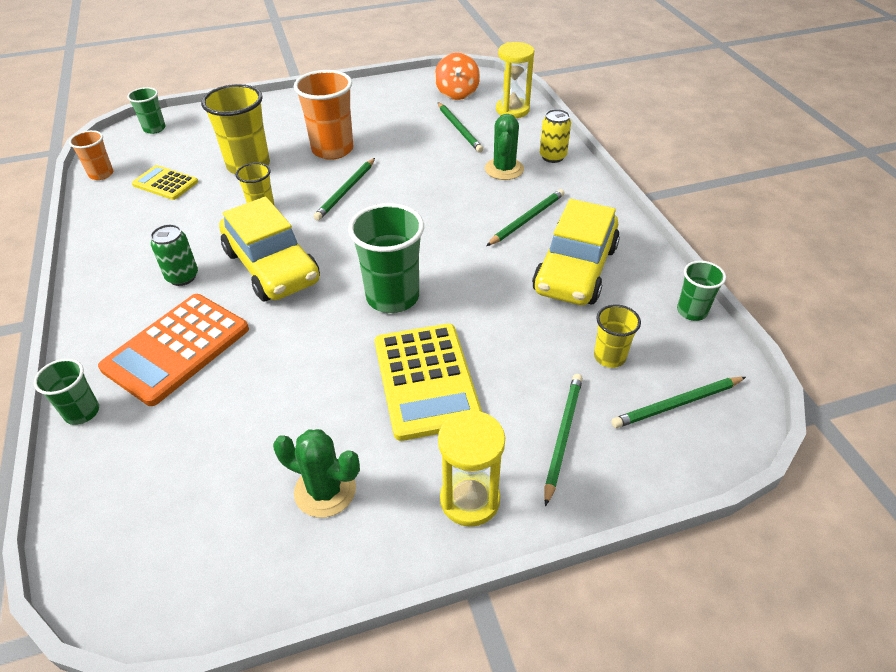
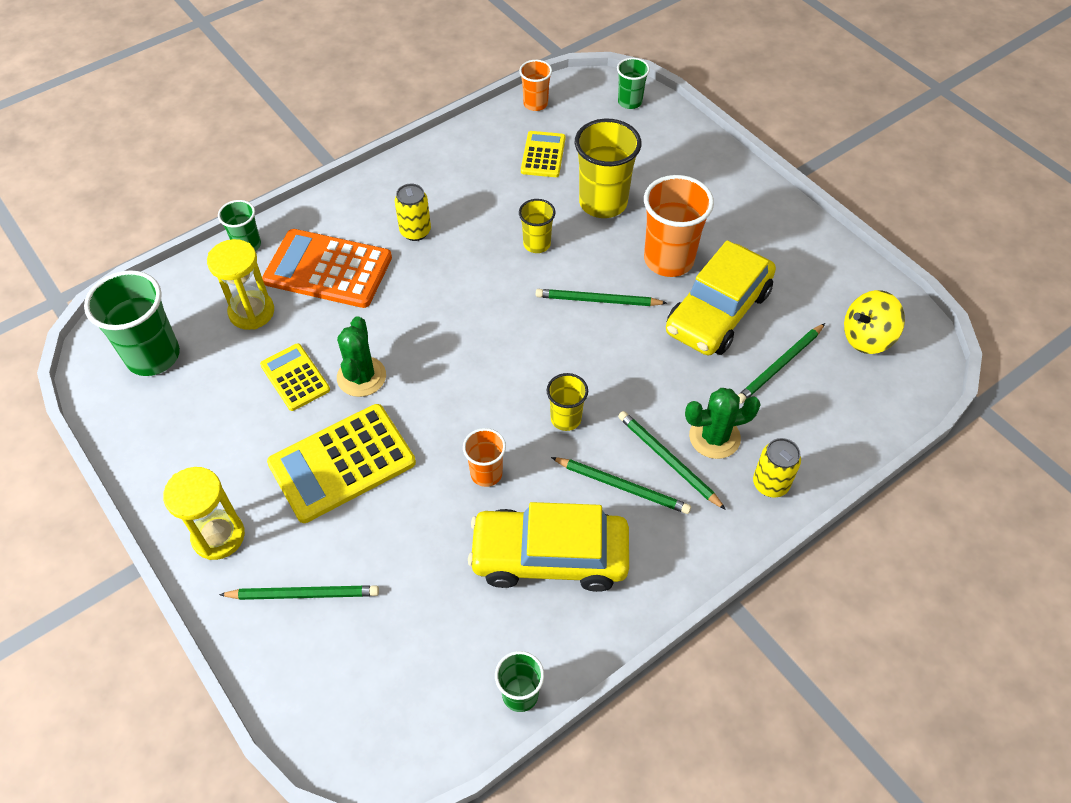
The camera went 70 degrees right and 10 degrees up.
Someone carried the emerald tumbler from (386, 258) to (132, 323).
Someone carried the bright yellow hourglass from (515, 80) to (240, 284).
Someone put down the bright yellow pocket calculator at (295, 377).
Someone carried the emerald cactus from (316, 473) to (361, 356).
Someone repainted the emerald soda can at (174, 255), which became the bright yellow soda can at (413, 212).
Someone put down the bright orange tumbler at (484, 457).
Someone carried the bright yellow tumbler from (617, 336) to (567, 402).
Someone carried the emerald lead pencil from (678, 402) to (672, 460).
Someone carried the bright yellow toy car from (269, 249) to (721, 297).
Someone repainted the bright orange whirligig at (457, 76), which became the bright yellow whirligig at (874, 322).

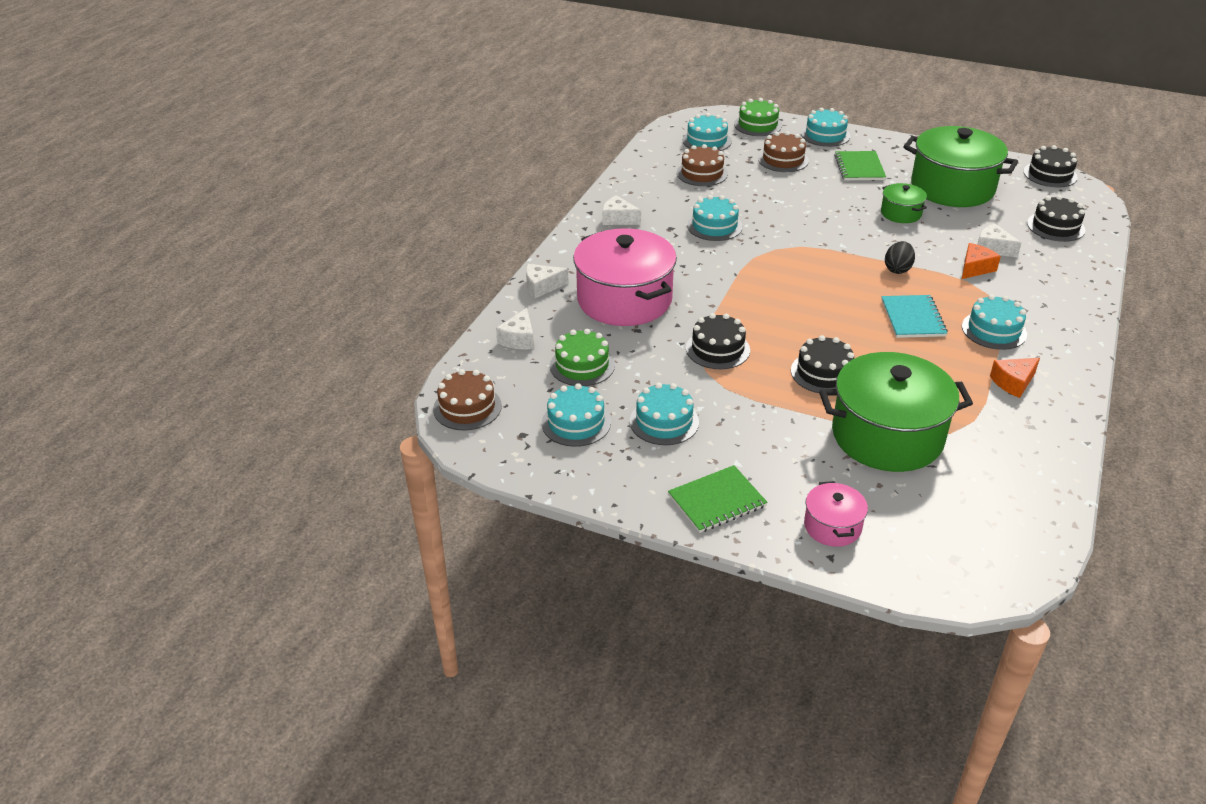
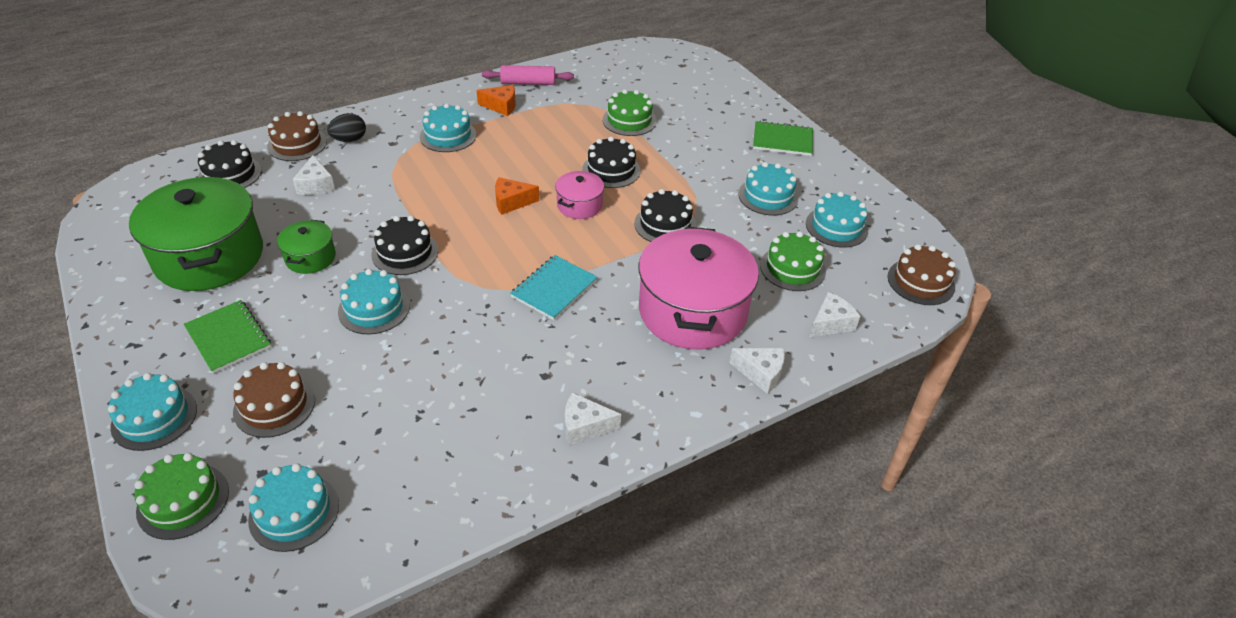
The camera went 145 degrees left and 5 degrees up.
Someone rotated the emerald exercise book at (860, 165) by 75 degrees counterclockwise.
Someone carried the brown cake from (702, 165) to (297, 136).
Someone carried the ebony egg shape from (900, 257) to (346, 127).
Someone carried the aqua cake from (715, 218) to (374, 301).
Someone carried the ebony cake from (1050, 166) to (404, 245).
Someone put down the rosy dough roller at (528, 75).
Someone carried the bright orange piece of cheese from (981, 261) to (517, 196).
Someone carried the aqua exercise book from (915, 316) to (553, 287).
Someone carried the rosy pot from (836, 514) to (579, 195).
Someone rotated the white piece of cheese at (621, 210) by 120 degrees clockwise.
Someone swapped the emerald pot at (896, 412) for the emerald cake at (629, 112).

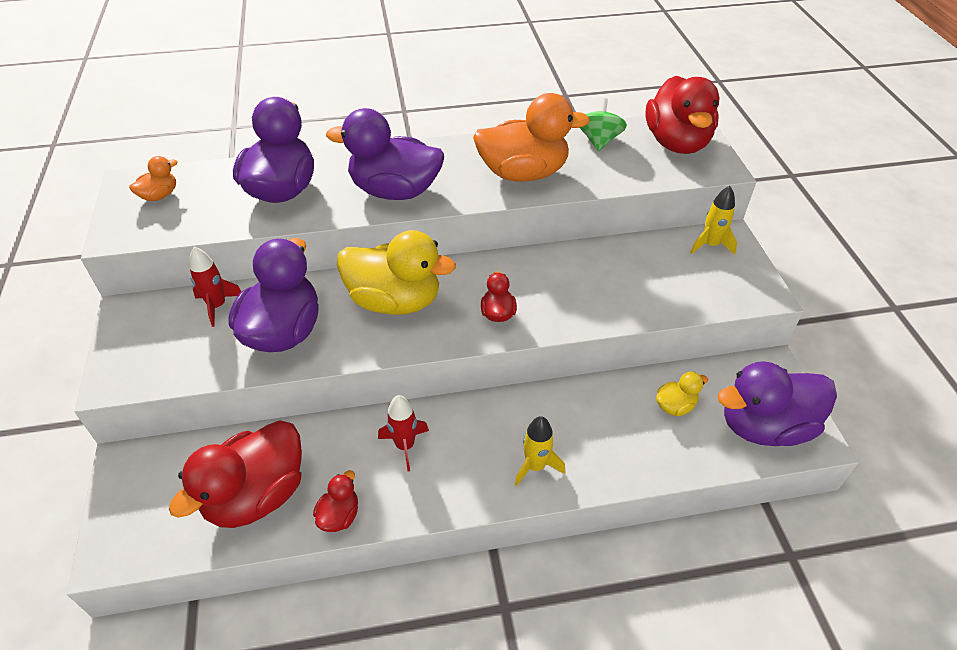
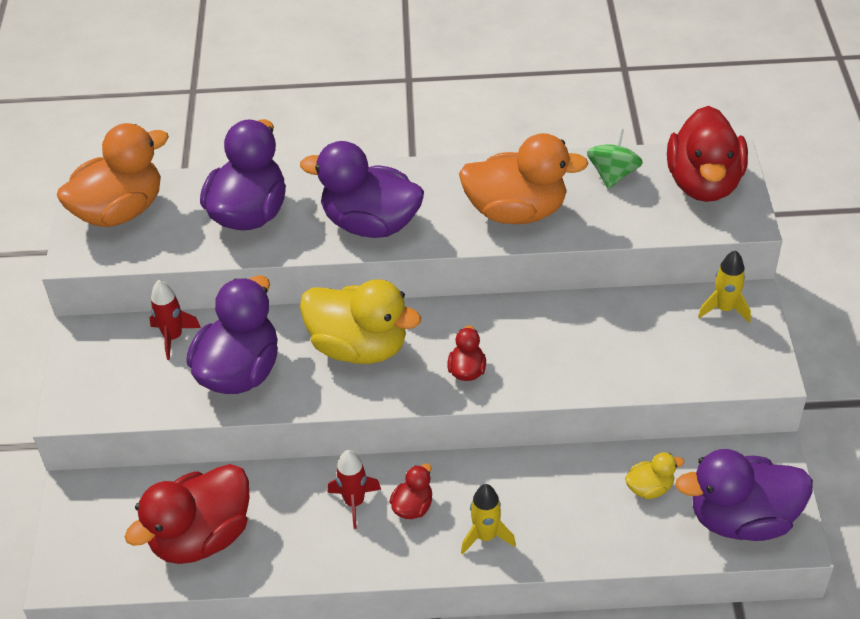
The camera went 10 degrees right and 0 degrees up.
Someone scaled the bright orange toy duck at (153, 178) by 2.19.
Someone carried the scarlet toy duck from (335, 501) to (410, 491).

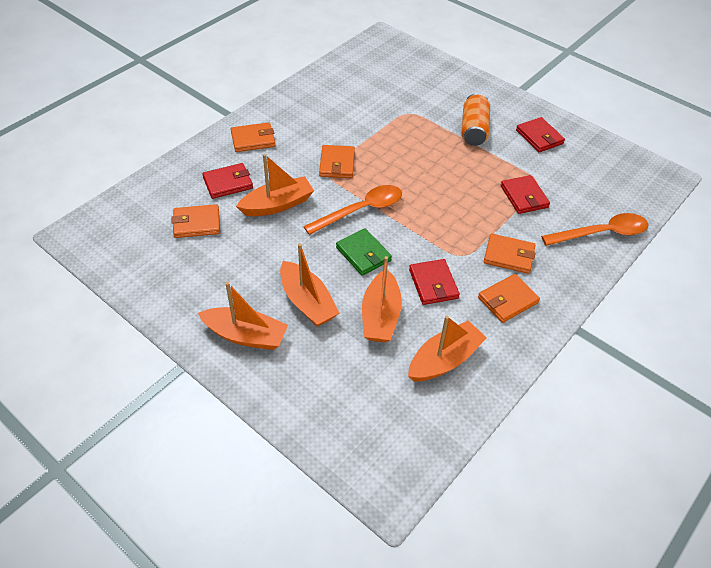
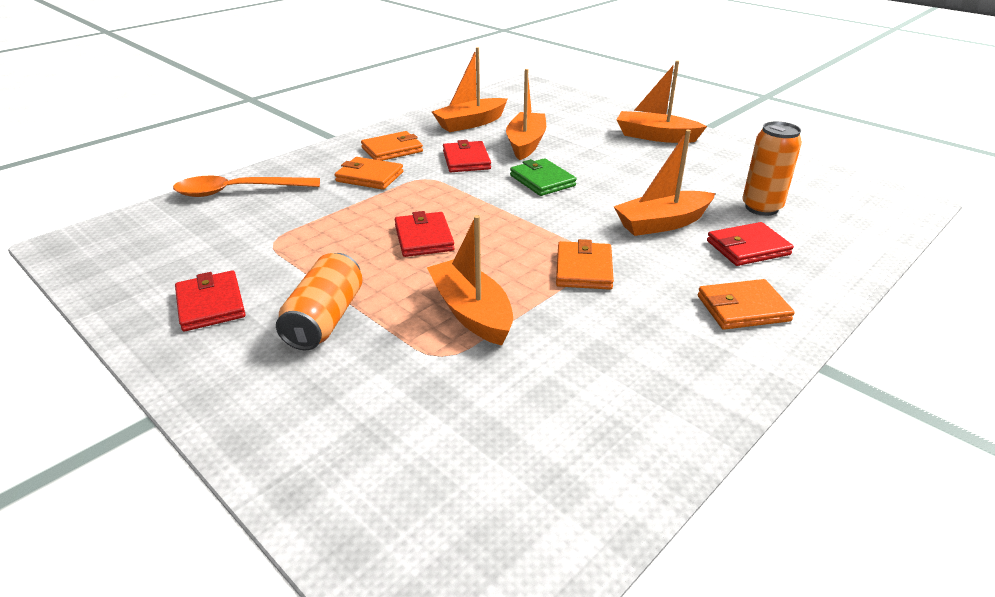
The camera went 175 degrees left and 15 degrees down.
Someone carried the scarlet wallet from (525, 194) to (424, 234).
Someone carried the bright orange boat from (309, 285) to (470, 280).
Someone swapped the bright orange wallet at (195, 221) for the bright orange soda can at (772, 168).
Someone took away the bright orange spoon at (352, 210).

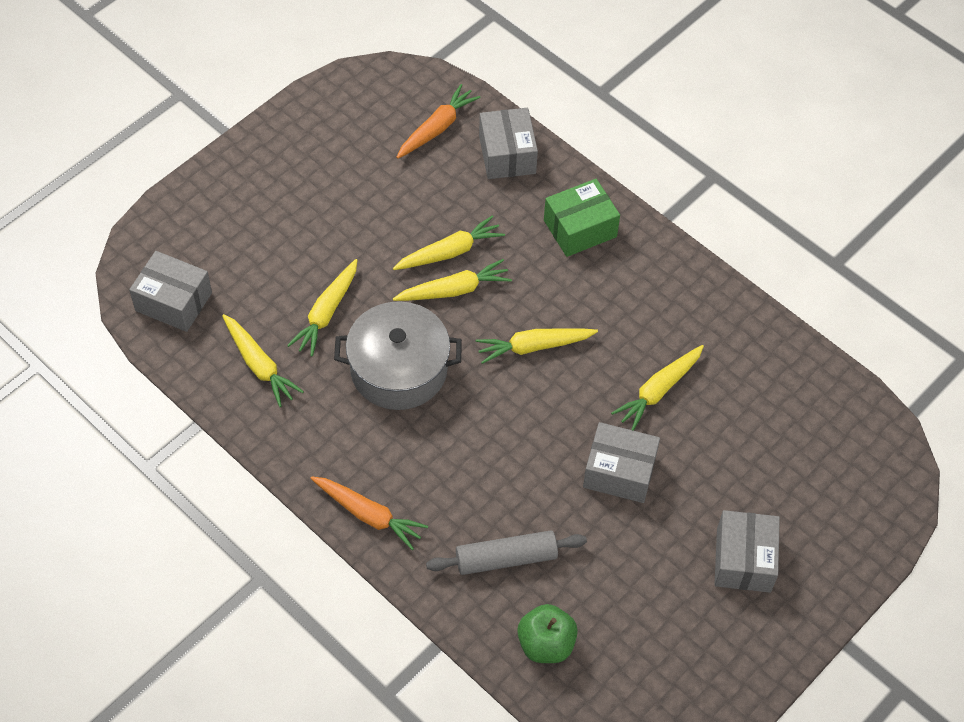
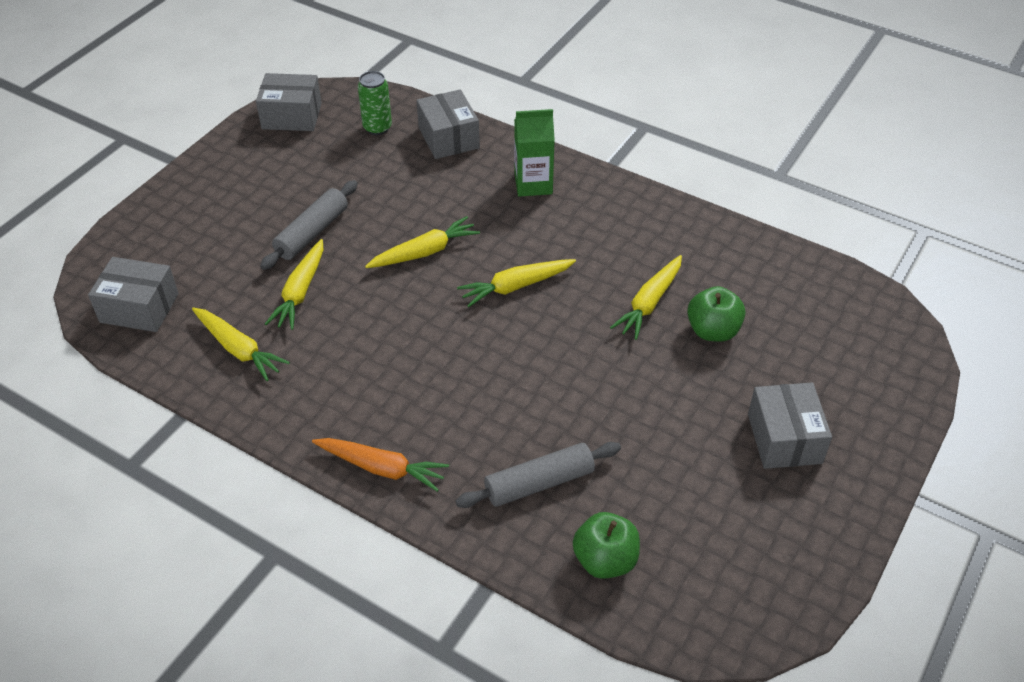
The camera went 10 degrees left and 10 degrees down.
Someone carried the ash-grey parcel from (621, 462) to (289, 102).
Someone put down the ash-grey dough roller at (309, 225).
Someone swapped the bright orange root vegetable at (438, 121) for the emerald soda can at (375, 103).
Someone swapped the emerald parcel at (582, 218) for the emerald milk carton at (534, 153).
Someone put down the emerald apple fruit at (716, 314).
Someone took away the ash-grey pot at (398, 355).
Someone took away the bright yellow root vegetable at (449, 242).

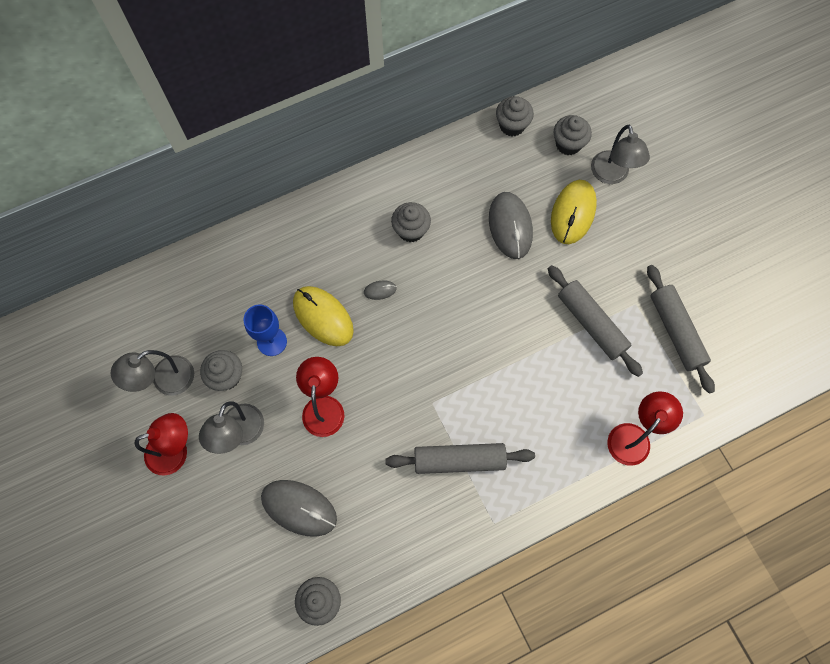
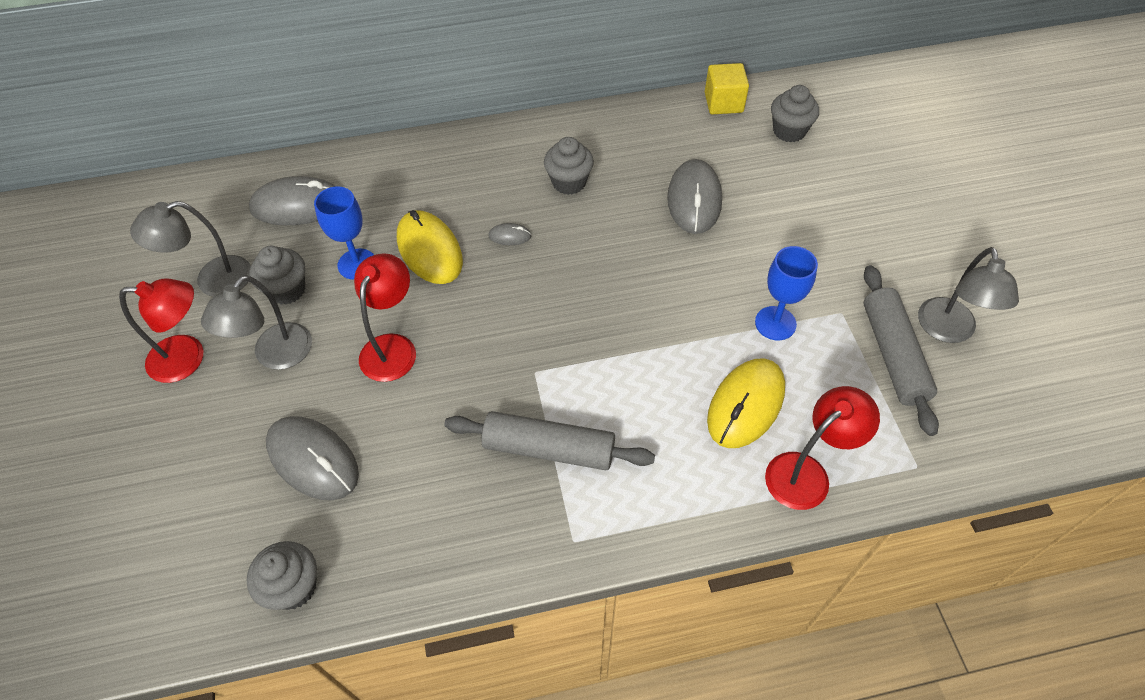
The camera went 15 degrees right and 15 degrees down.
Someone put down the ash-grey PC mouse at (292, 200).
Someone swapped the ash-grey fairy cake at (515, 116) for the bright yellow cube at (727, 88).
Someone carried the bright yellow PC mouse from (574, 212) to (746, 403).
Someone swapped the ash-grey dough roller at (595, 321) for the cobalt chalice at (786, 293).
Someone carried the ash-grey reading lamp from (620, 154) to (968, 295).

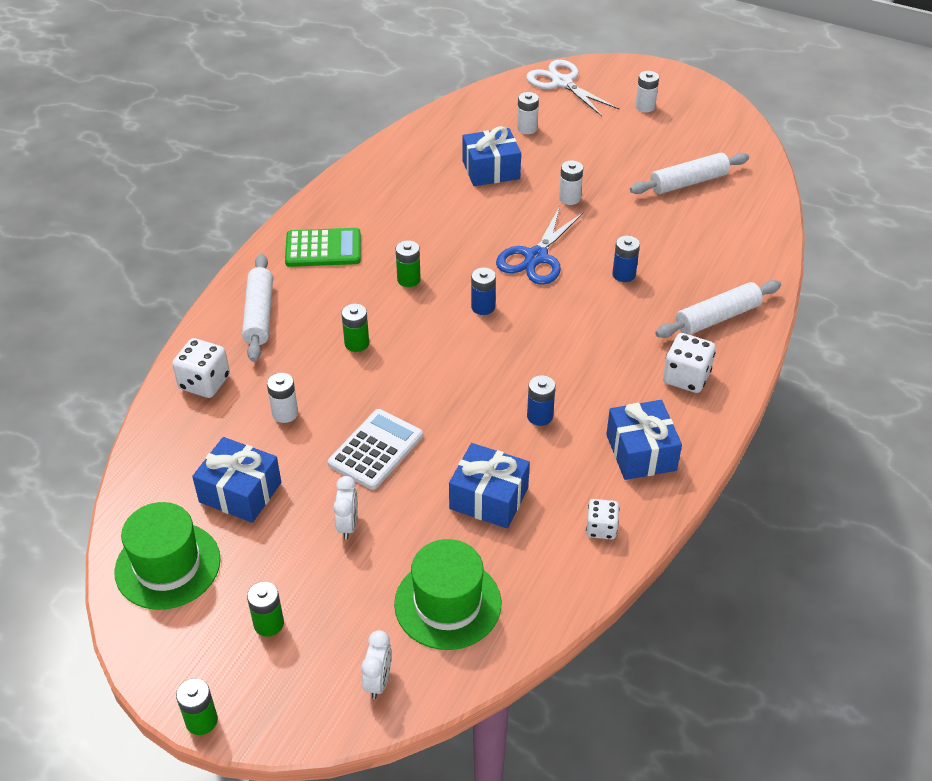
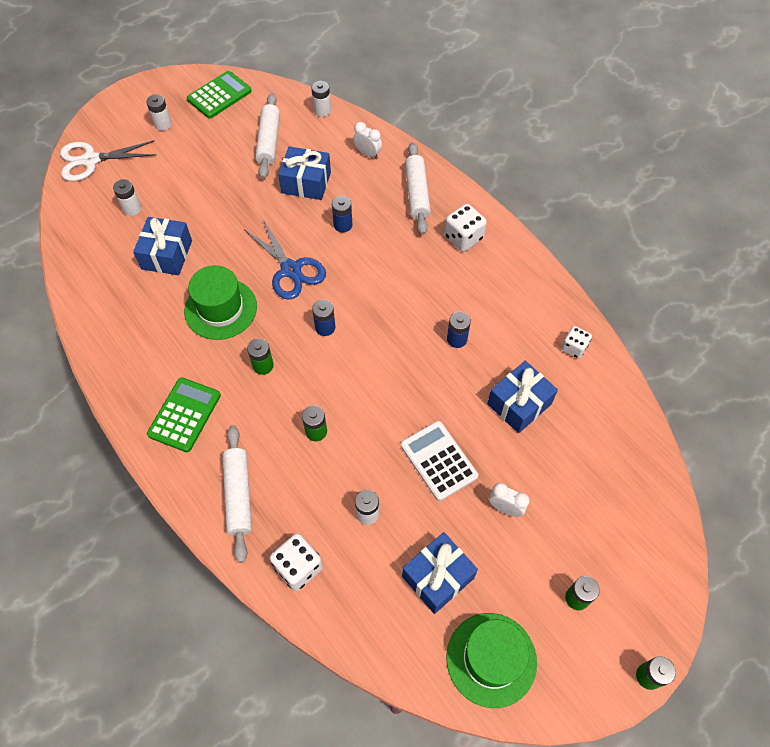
The camera went 65 degrees left and 15 degrees up.
Someone carried the emerald tall hat from (447, 594) to (220, 302).
Someone put down the emerald pocket calculator at (219, 95).
Someone rotated the white dough roller at (257, 308) by 60 degrees clockwise.
Someone carried the cobalt wrapped gift from (644, 440) to (304, 173).
Someone carried the white AA battery from (571, 182) to (321, 99).
Someone carried the white alarm clock from (376, 664) to (367, 140).

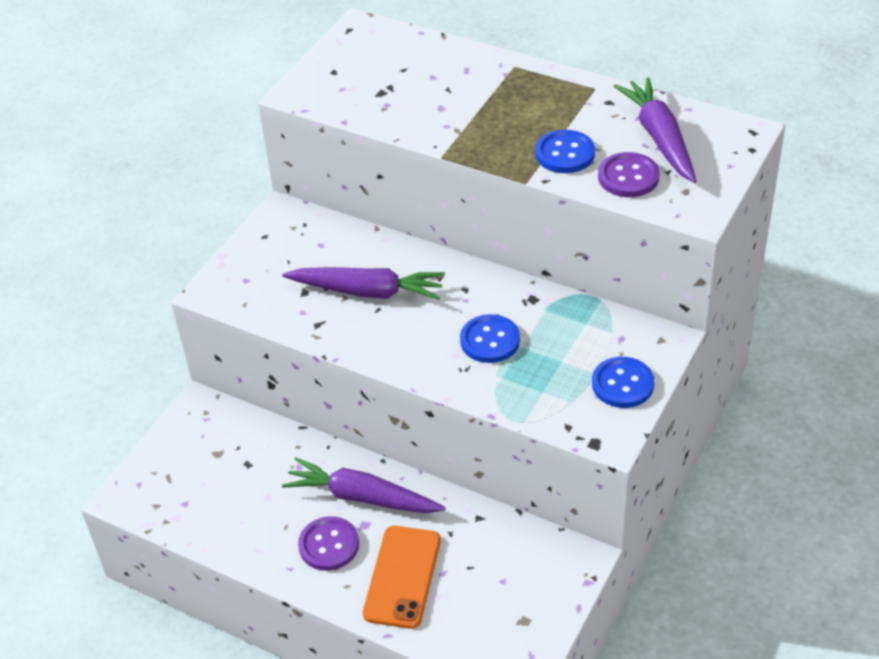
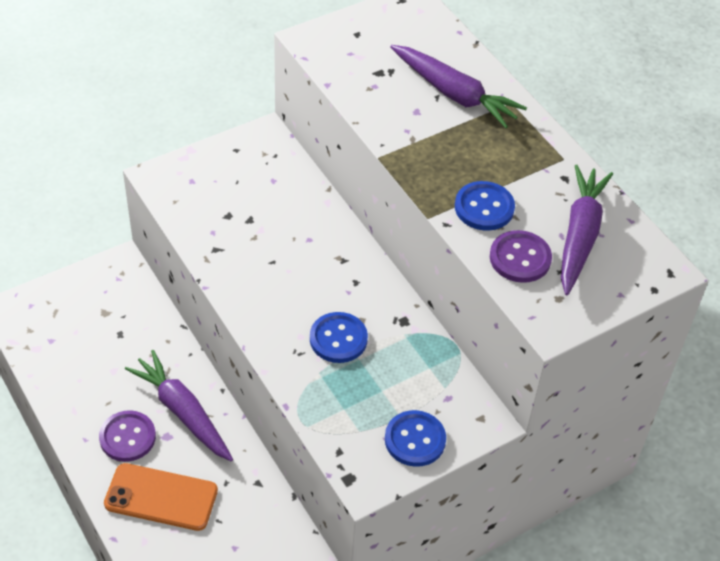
The camera went 25 degrees right and 5 degrees up.
Someone rotated the bright orange smartphone at (402, 577) by 60 degrees clockwise.
Someone carried the royal purple root vegetable from (363, 283) to (458, 86).

